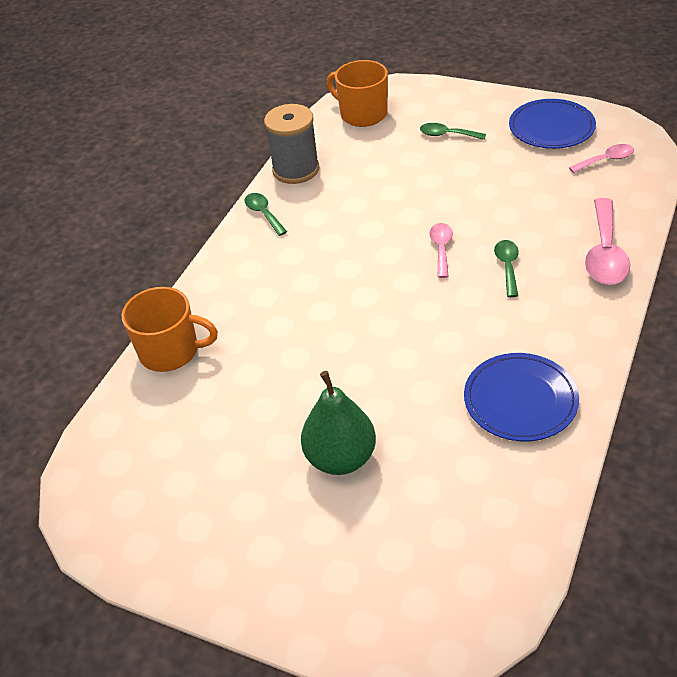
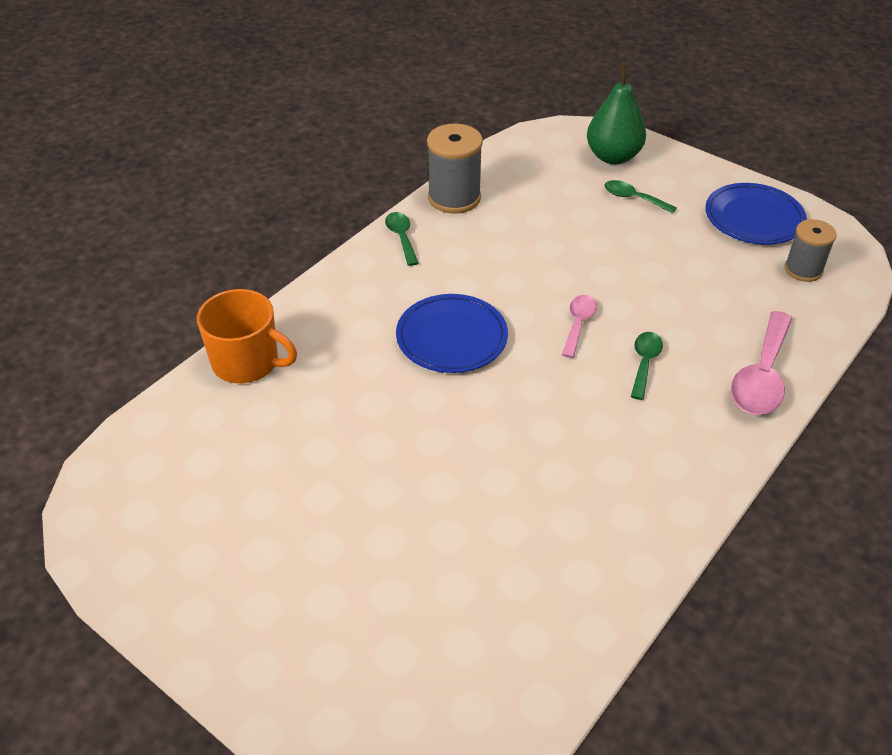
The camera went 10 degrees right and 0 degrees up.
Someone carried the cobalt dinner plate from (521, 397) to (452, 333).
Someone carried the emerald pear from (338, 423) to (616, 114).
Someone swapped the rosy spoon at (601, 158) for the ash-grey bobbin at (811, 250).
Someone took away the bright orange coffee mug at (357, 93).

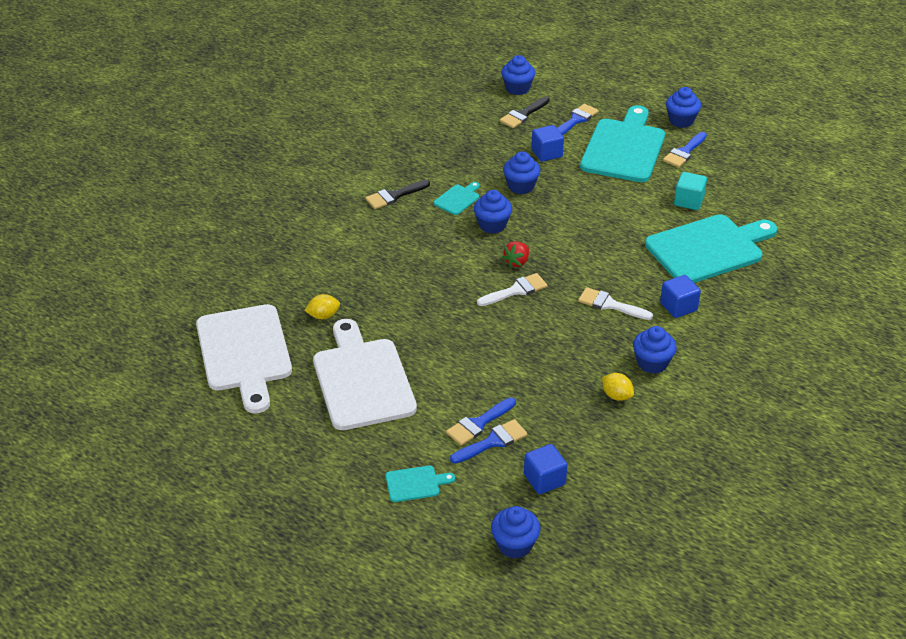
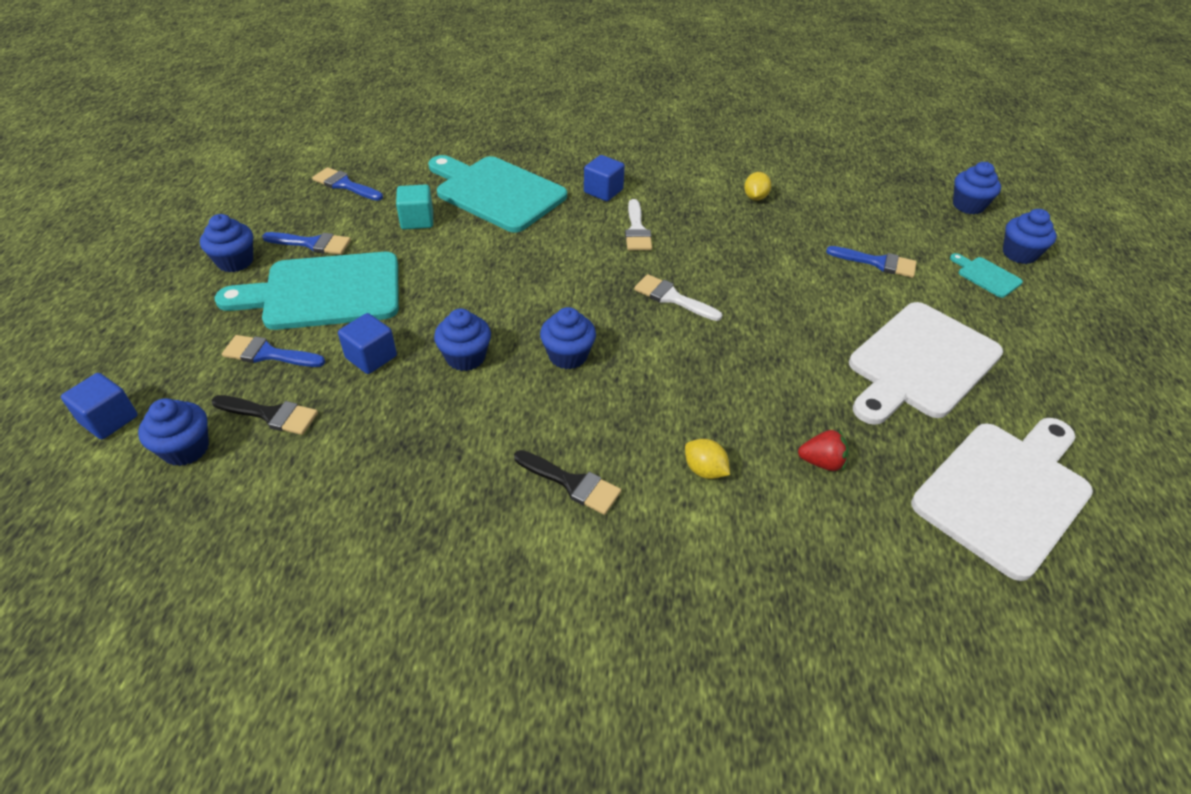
The camera went 120 degrees left and 5 degrees up.
Someone carried the cobalt cube from (545, 469) to (99, 406).
Someone carried the cobalt paintbrush from (488, 441) to (347, 184).
Someone carried the bright yellow toy lemon from (322, 306) to (707, 459).
Someone carried the scarlet strawberry from (515, 254) to (823, 450).
Someone carried the cobalt fairy cake from (655, 350) to (1030, 236).
Someone took away the aqua chopping board at (457, 198).

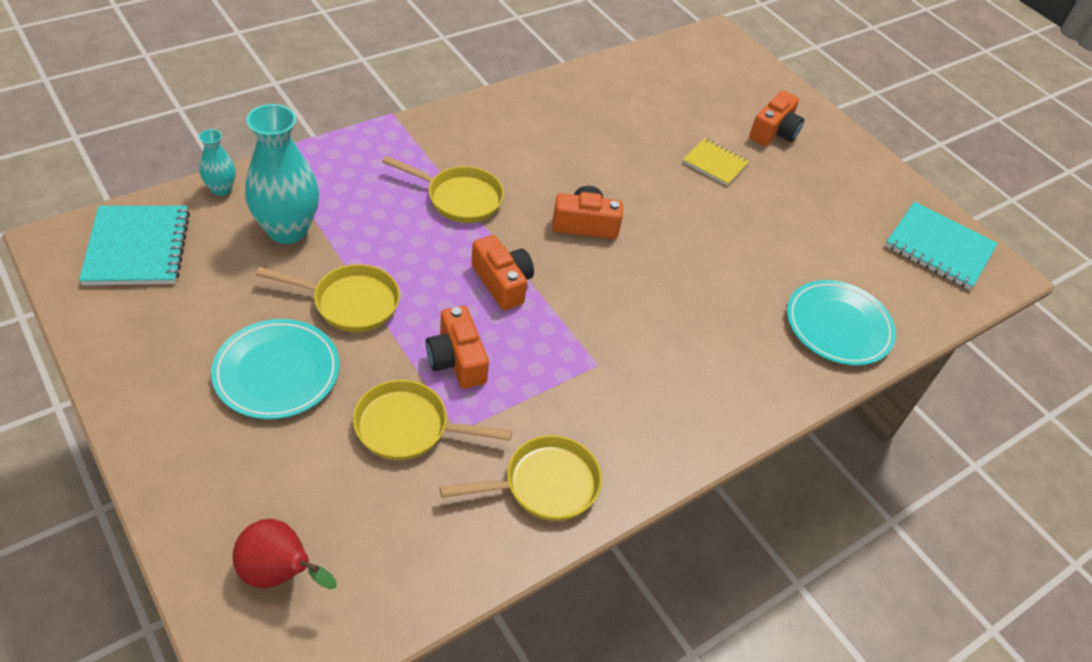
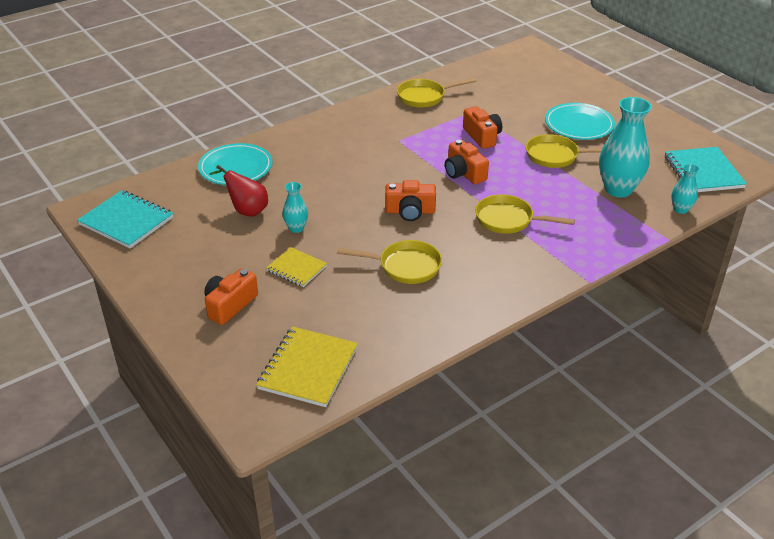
The camera went 175 degrees left and 10 degrees down.
Someone carried the scarlet pear from (284, 554) to (238, 191).
Someone put down the bright yellow exercise book at (307, 366).
Someone put down the aqua flower vase at (295, 207).
Someone carried the bright yellow pan from (432, 420) to (389, 262).

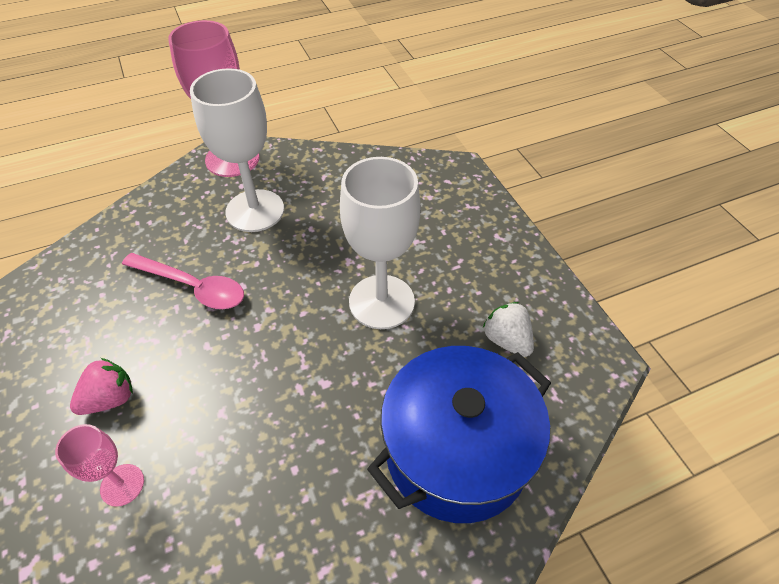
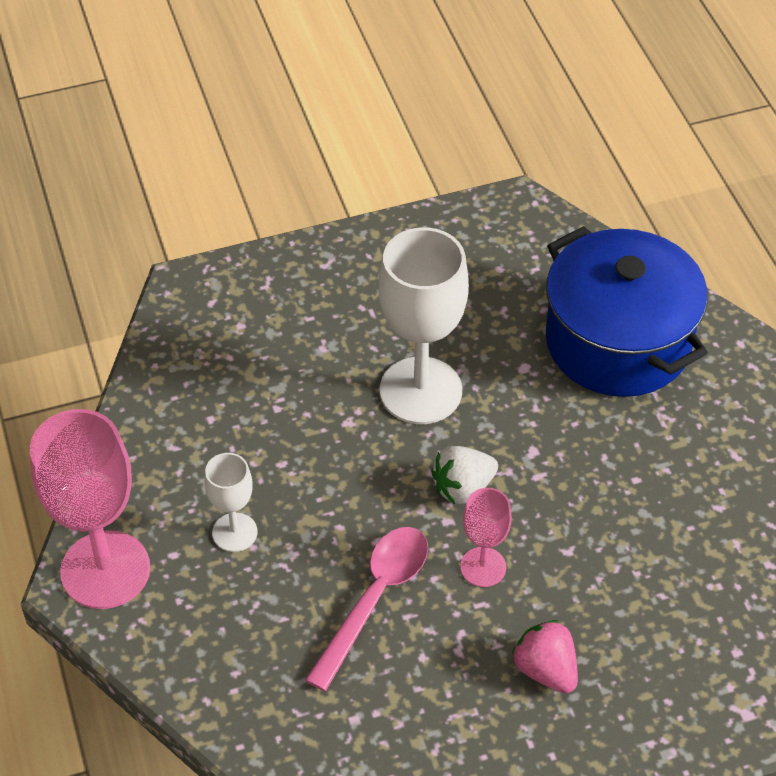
The camera went 85 degrees left and 0 degrees up.
Someone scaled the white chalice at (237, 150) by 0.52.
Someone carried the white strawberry from (508, 329) to (464, 475).
Someone carried the rosy chalice from (99, 465) to (486, 537).

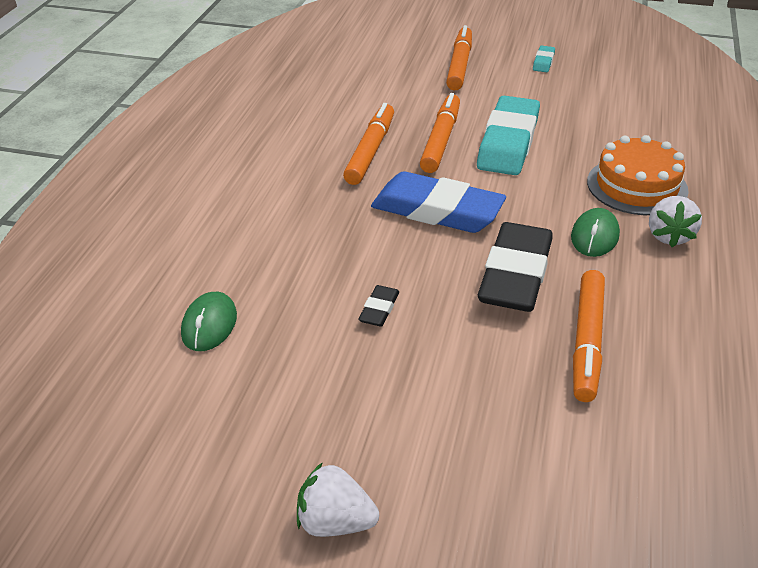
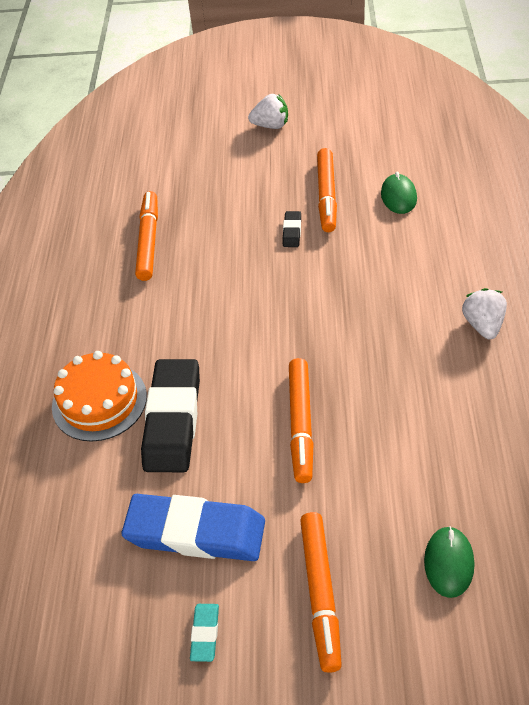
The camera went 170 degrees right and 10 degrees up.
Someone carried the cobalt eraser from (438, 202) to (193, 527).
Someone carried the ebony eraser from (515, 267) to (170, 415).
Someone carried the bright orange marker pen from (368, 144) to (327, 190).
Someone carried the emerald PC mouse from (595, 232) to (449, 562).
Someone carried the white strawberry from (675, 221) to (484, 313).
Someone took away the aqua eraser at (508, 135).

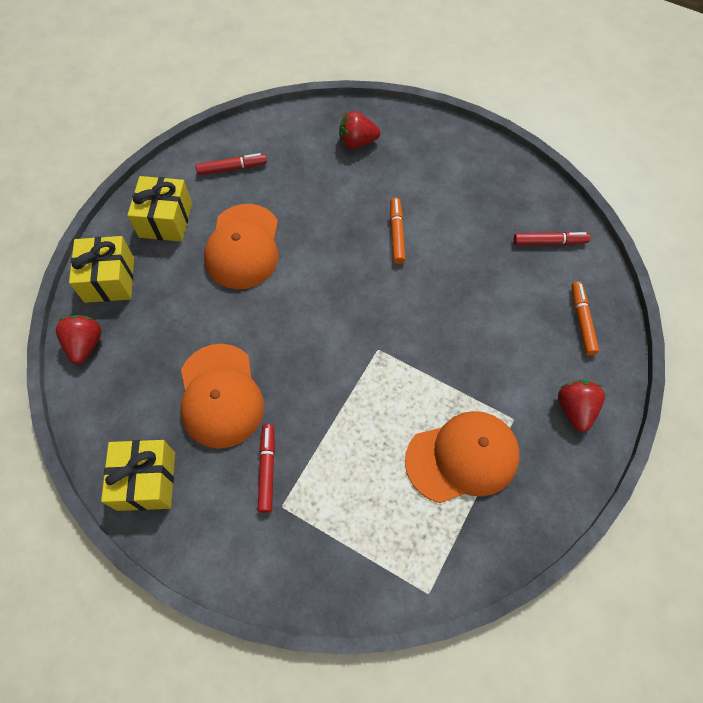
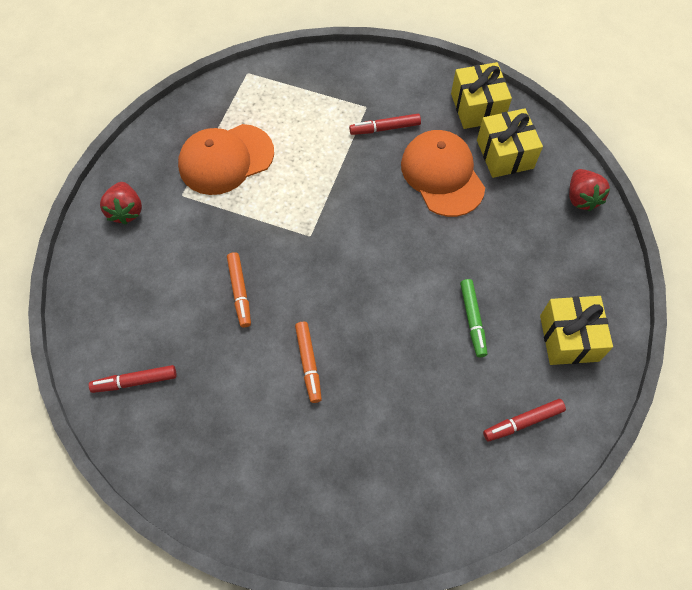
The camera went 170 degrees right and 0 degrees up.
Someone carried the bright orange marker pen from (585, 318) to (239, 290).
Someone rotated the scarlet marker pen at (266, 468) by 90 degrees clockwise.
Someone swapped the bright orange baseball cap at (241, 246) for the emerald marker pen at (473, 318).
Someone carried the bright yellow wrapped gift from (101, 269) to (510, 143).
Someone took away the scarlet strawberry at (359, 130).

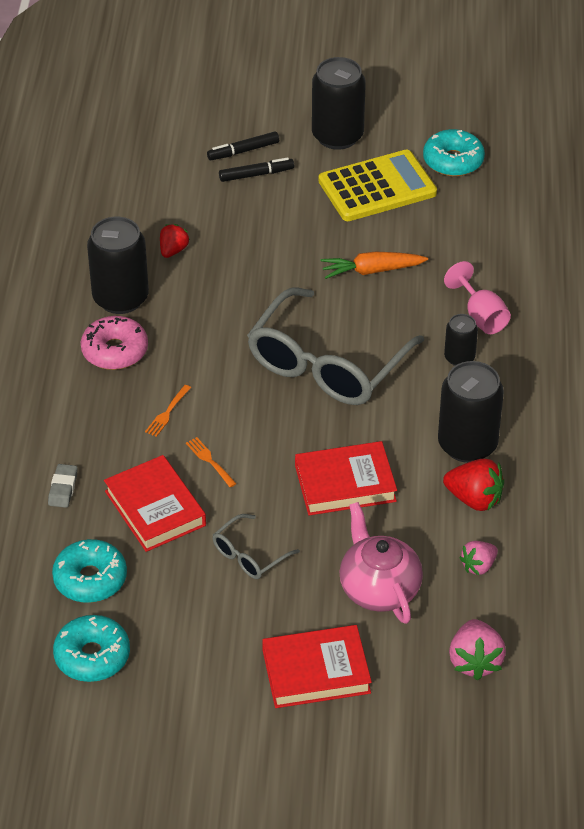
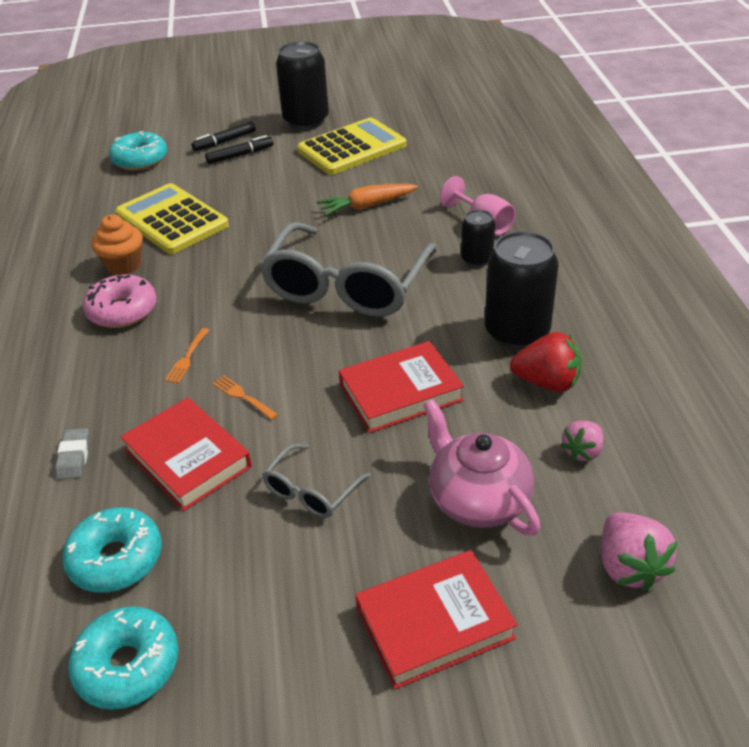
The camera went 10 degrees left and 5 degrees down.
Someone swapped the ebony soda can at (118, 265) for the bright orange fairy cake at (117, 244).
Someone carried the aqua donut from (454, 152) to (138, 151).
Someone swapped the scarlet strawberry at (175, 241) for the bright yellow pocket calculator at (172, 218).

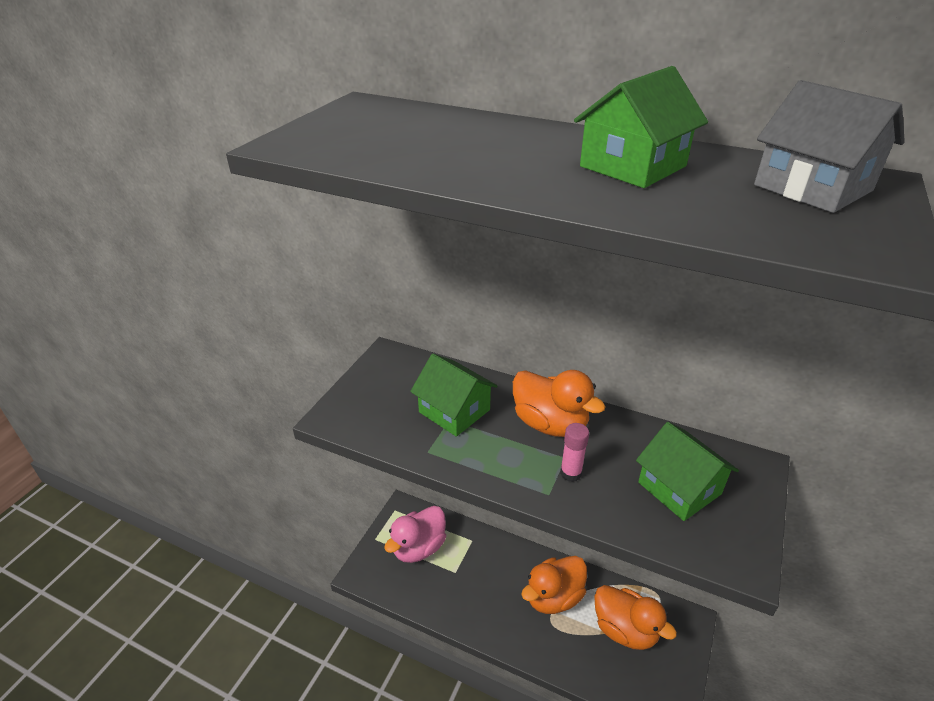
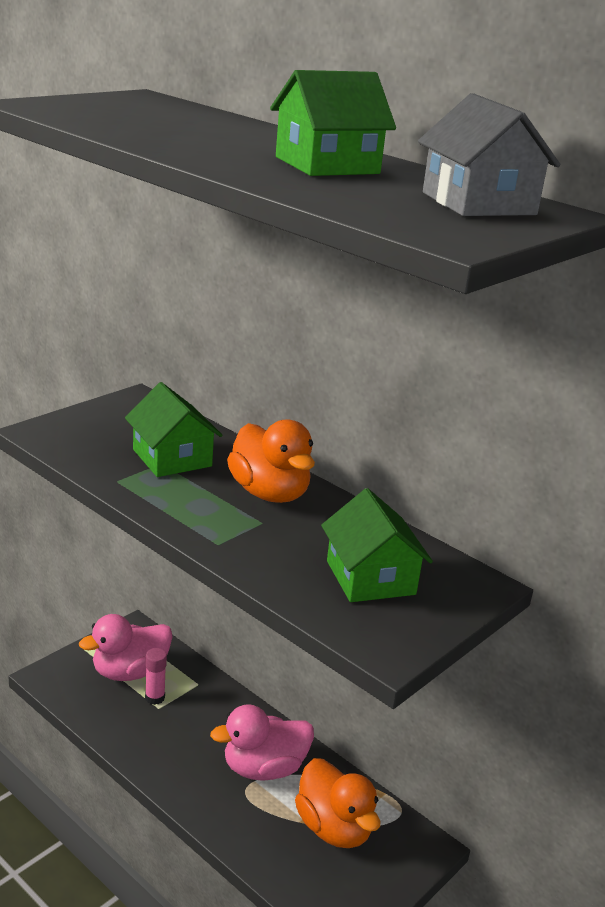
The camera went 15 degrees right and 10 degrees down.
Someone carried the rosy glue stick from (574, 452) to (156, 676).
Someone repainted the bright orange toy duck at (554, 585), which became the rosy toy duck at (262, 742).

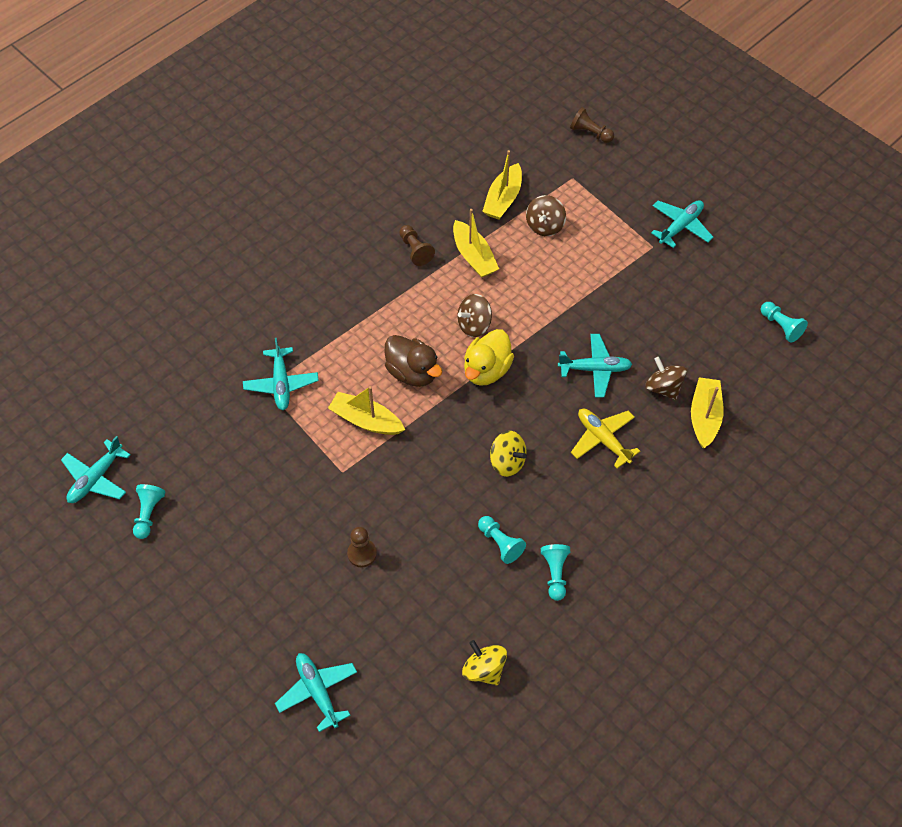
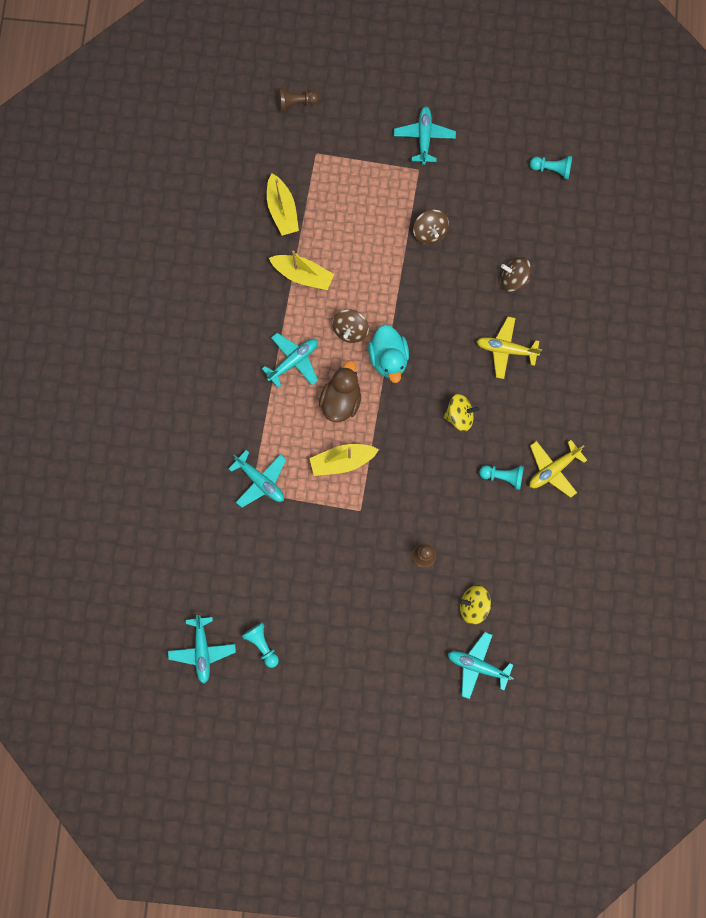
The camera went 40 degrees left and 20 degrees up.
Someone carried the aqua toy plane from (595, 365) to (290, 360).
Someone rotated the brown toy duck at (413, 361) by 75 degrees counterclockwise.
Someone repainted the bright yellow toy duck at (489, 357), which became the aqua toy duck at (388, 354).
Someone carried the brown whirligig from (546, 215) to (431, 227).
Someone carried the bright yellow whirligig from (484, 662) to (475, 605).
Someone swapped the aqua chess pawn at (555, 572) for the bright yellow toy plane at (558, 469).
Someone took away the brown chess pawn at (417, 245).
Someone took away the bright yellow boat at (707, 412).

